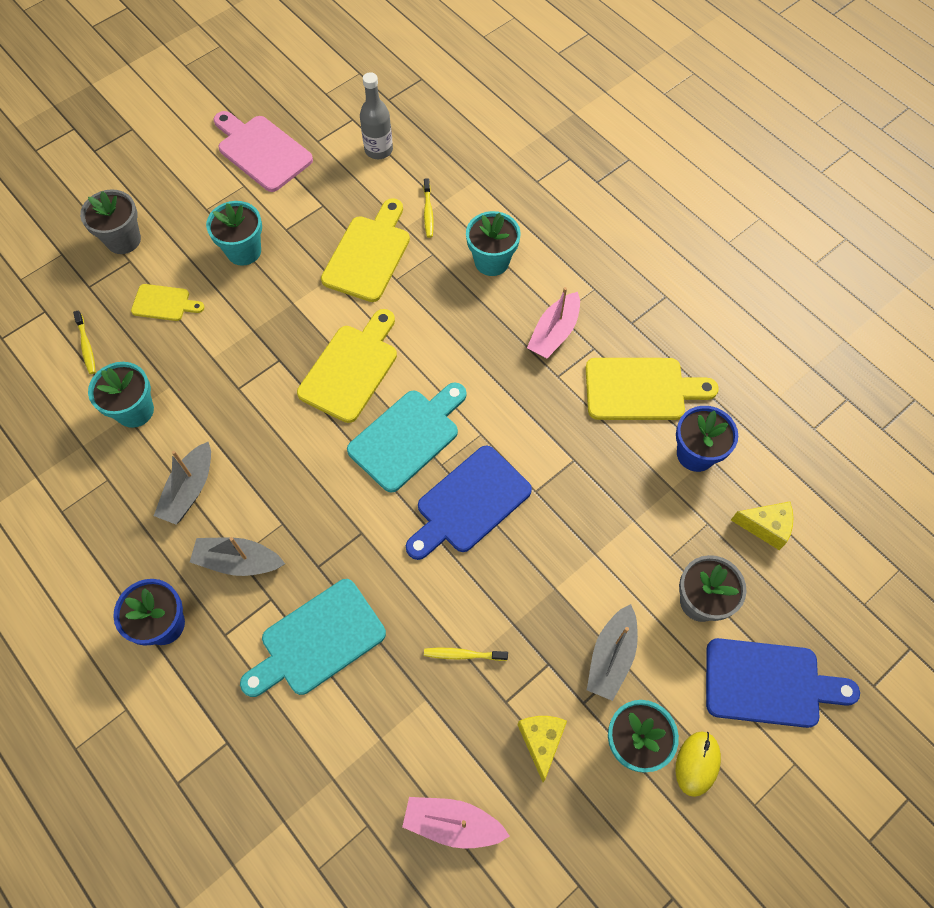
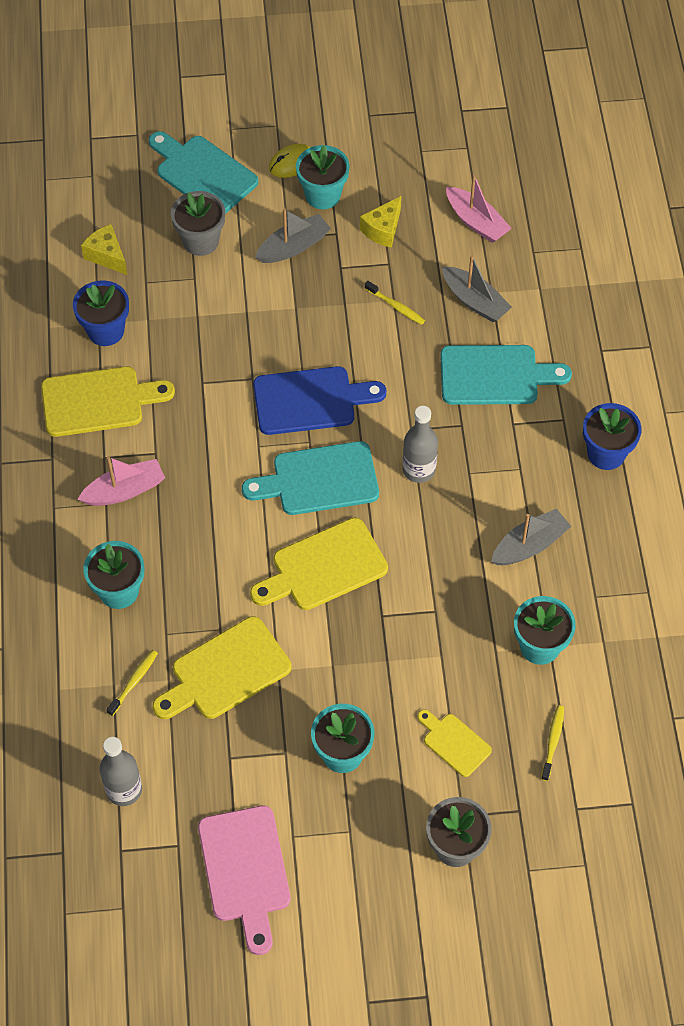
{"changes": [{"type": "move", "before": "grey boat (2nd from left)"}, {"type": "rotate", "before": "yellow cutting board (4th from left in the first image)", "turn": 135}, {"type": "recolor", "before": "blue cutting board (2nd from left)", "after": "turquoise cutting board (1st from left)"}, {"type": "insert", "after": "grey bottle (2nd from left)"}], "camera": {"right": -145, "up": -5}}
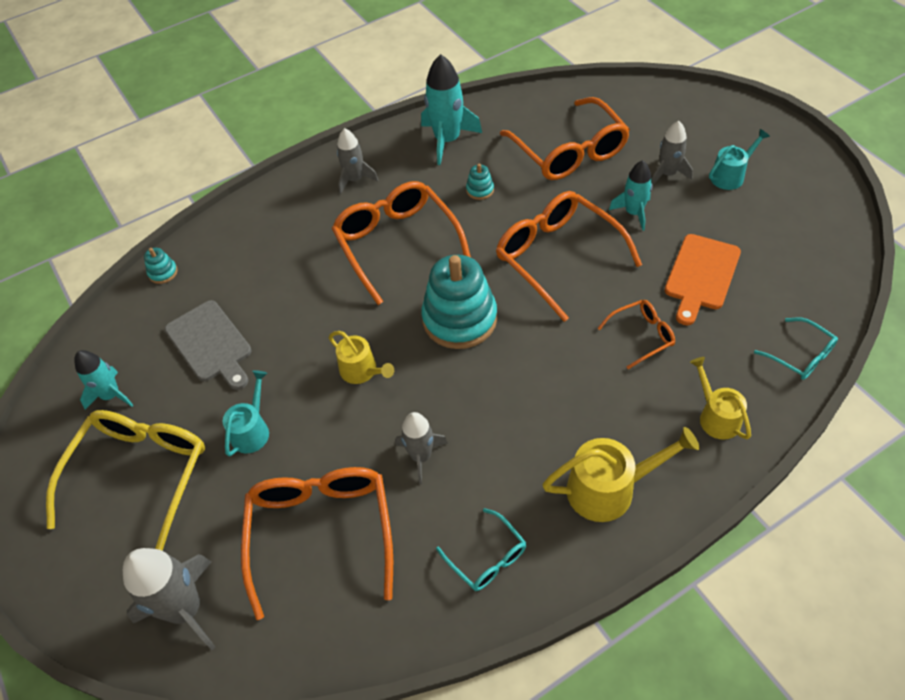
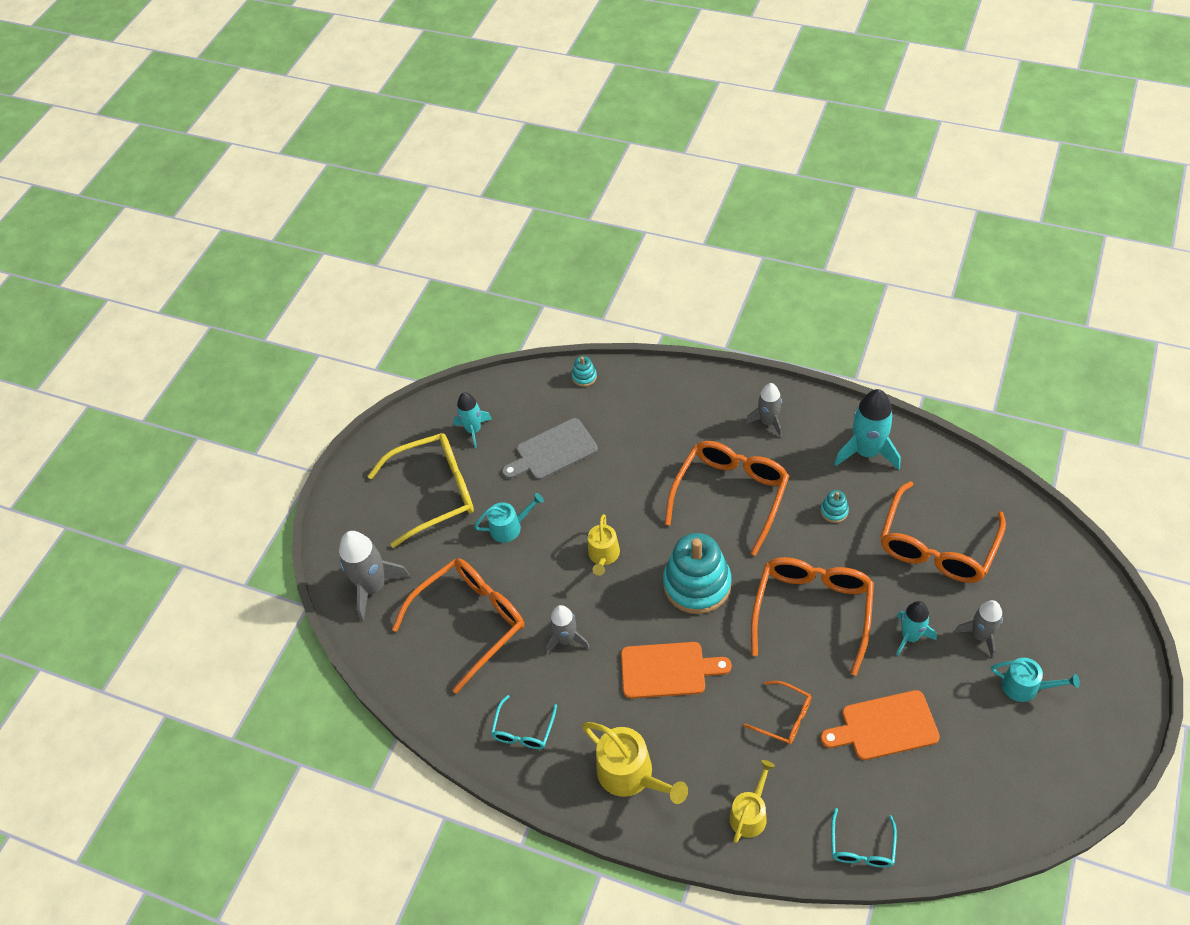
{"changes": [{"type": "rotate", "before": "grey cutting board", "turn": 45}, {"type": "insert", "after": "orange cutting board (1st from left)"}], "camera": {"right": 55, "up": 0}}
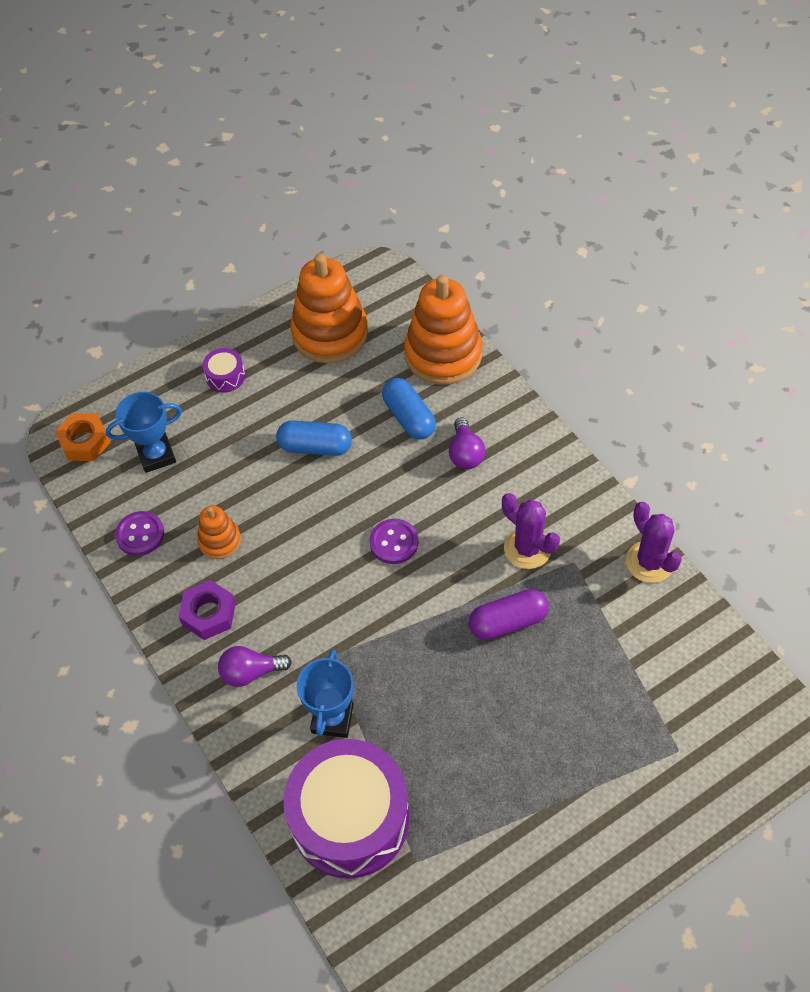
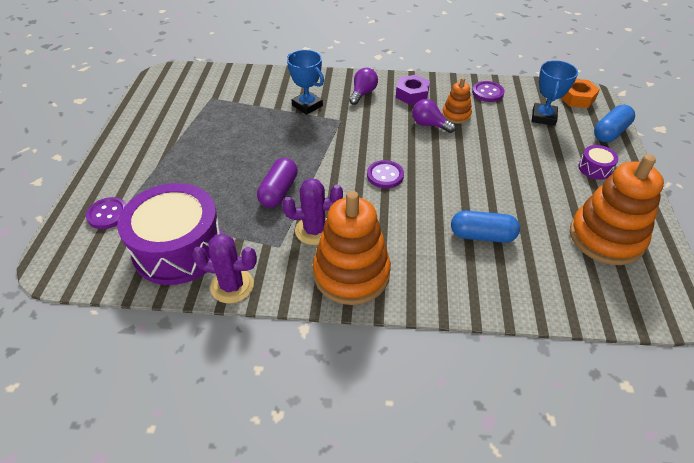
{"changes": [{"type": "move", "before": "blue capsule (1st from left in the first image)", "after": "blue capsule (2nd from left)"}, {"type": "move", "before": "purple drum (2nd from left in the first image)", "after": "purple drum (1st from left)"}, {"type": "move", "before": "orange stacking toy (3rd from left in the first image)", "after": "orange stacking toy (1st from left)"}, {"type": "move", "before": "purple light bulb (2nd from left)"}, {"type": "insert", "after": "purple button (1st from left)"}], "camera": {"right": 125, "up": -10}}
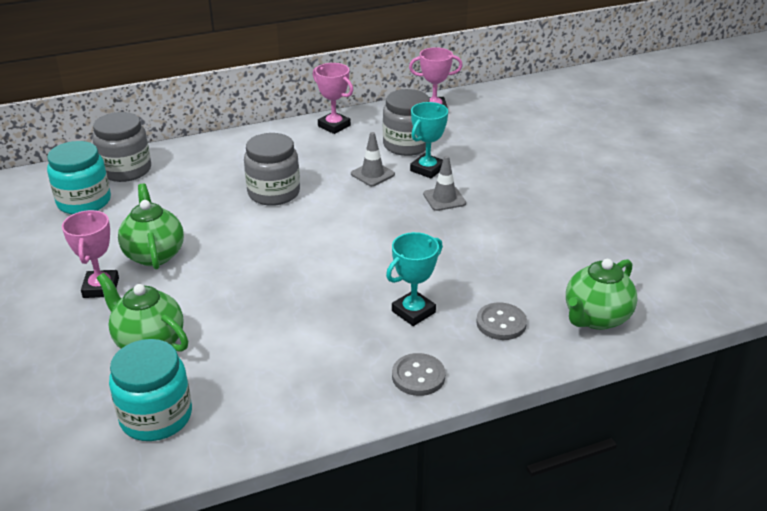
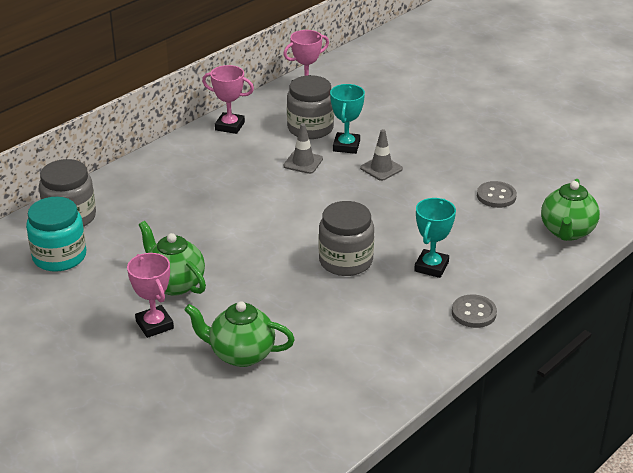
{"changes": [{"type": "delete", "before": "turquoise jar (2nd from left)"}, {"type": "move", "before": "grey jar (2nd from left in the first image)", "after": "grey jar (3rd from left)"}, {"type": "move", "before": "grey button (2nd from left)"}], "camera": {"right": -25, "up": 0}}
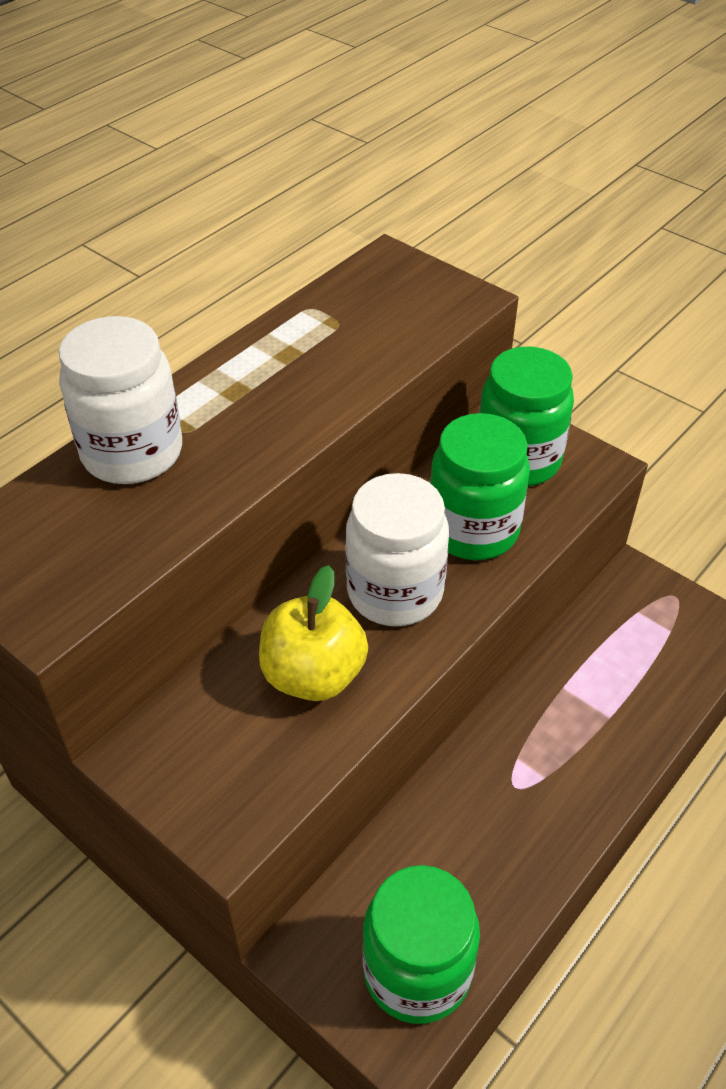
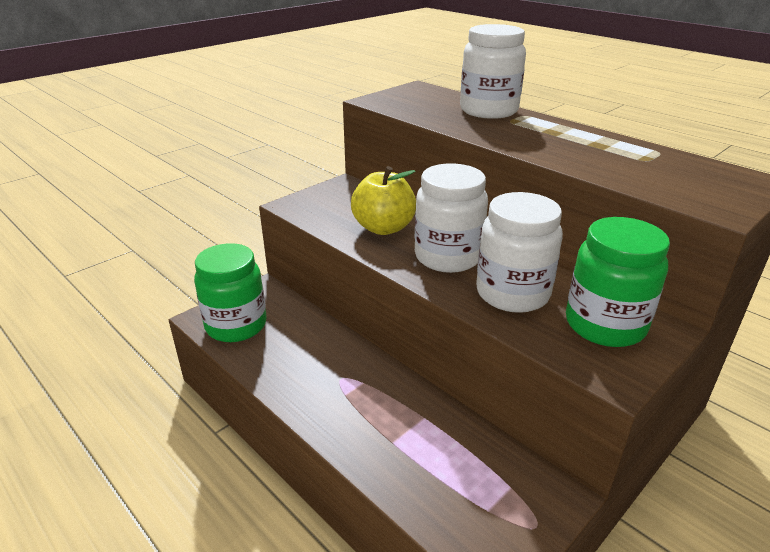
{"changes": [{"type": "recolor", "before": "green jar (2nd from left)", "after": "white jar (3rd from left)"}], "camera": {"right": 95, "up": -15}}
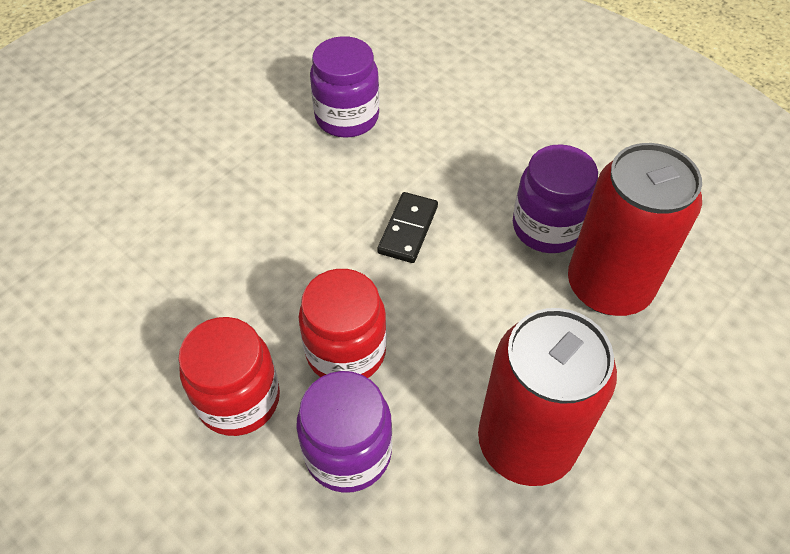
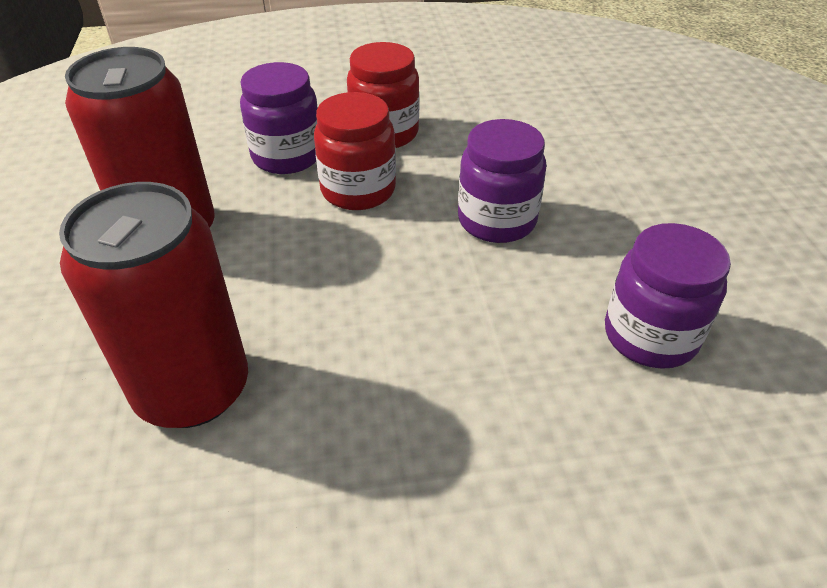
{"changes": [{"type": "delete", "before": "black domino"}, {"type": "move", "before": "purple jar (3rd from left in the first image)", "after": "purple jar (2nd from left)"}], "camera": {"right": 130, "up": -10}}
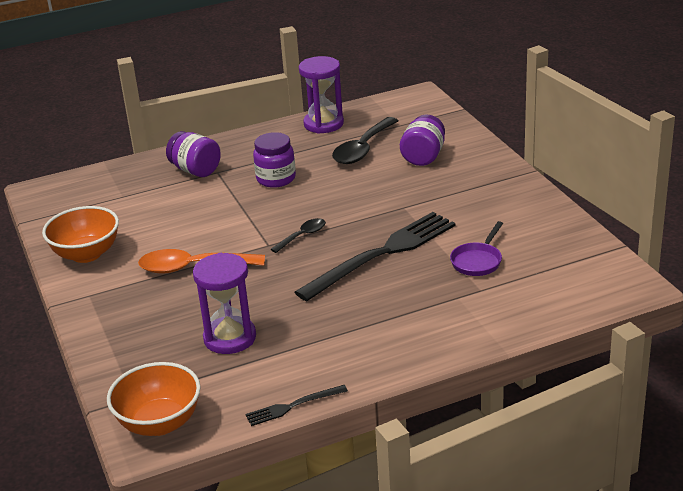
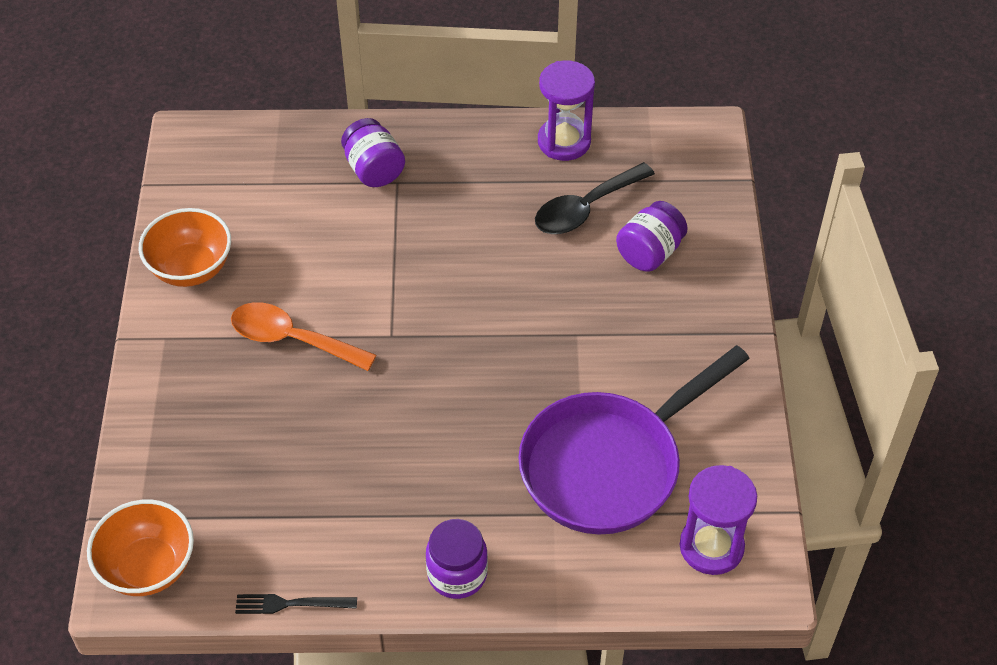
{"changes": [{"type": "move", "before": "purple hourglass (1st from left in the first image)", "after": "purple hourglass (2nd from left)"}, {"type": "move", "before": "purple jar (2nd from left)"}, {"type": "delete", "before": "black spoon (1st from left)"}, {"type": "delete", "before": "black fork (2nd from left)"}, {"type": "resize", "before": "purple pan", "scale": 2.45}], "camera": {"right": 20, "up": 20}}
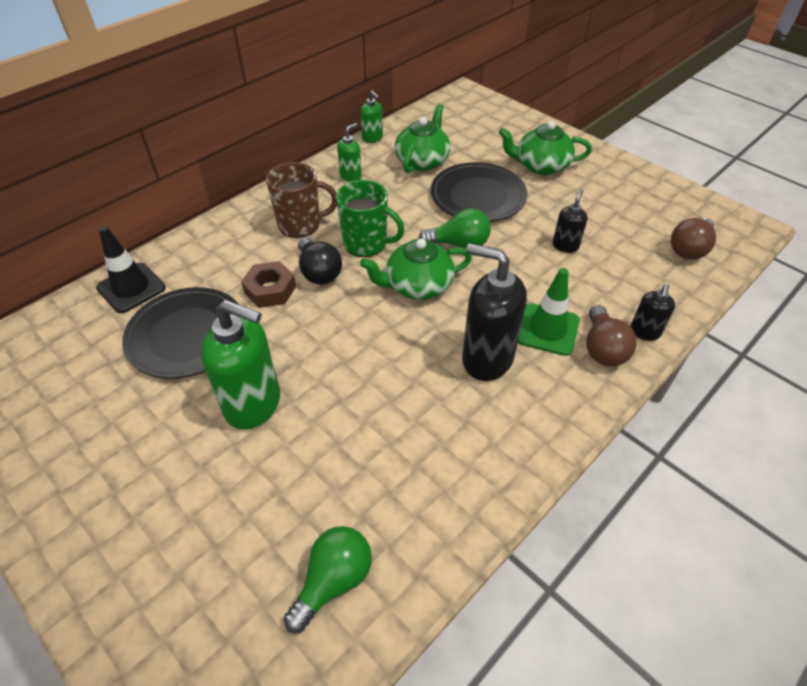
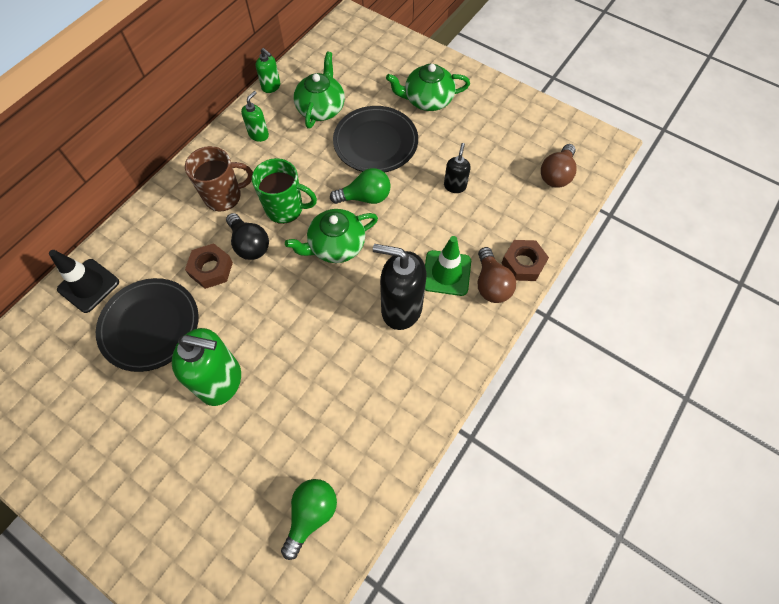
{"changes": [{"type": "replace", "before": "black soap dispenser (3rd from left)", "after": "brown nut (2nd from left)"}], "camera": {"right": -10, "up": 15}}
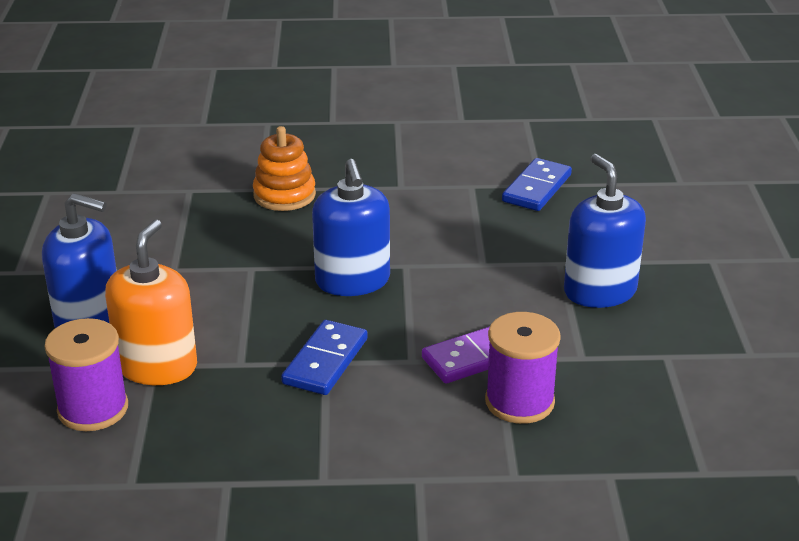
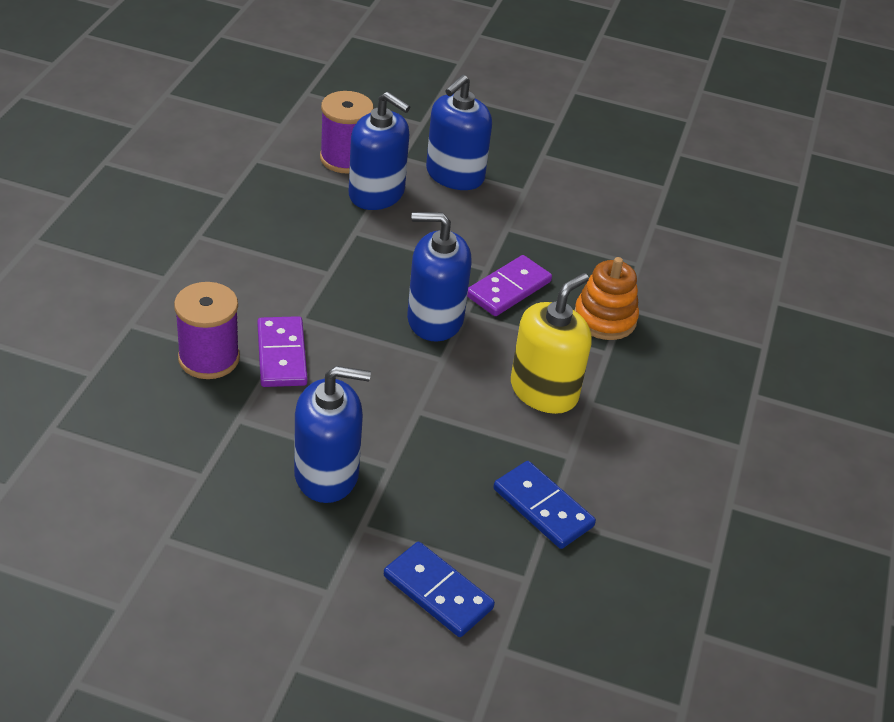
{"changes": [{"type": "recolor", "before": "orange soap dispenser", "after": "blue soap dispenser (2nd from left)"}, {"type": "move", "before": "blue domino (1st from left)"}, {"type": "insert", "after": "purple domino (2nd from left)"}, {"type": "insert", "after": "yellow soap dispenser"}], "camera": {"right": 105, "up": 10}}
